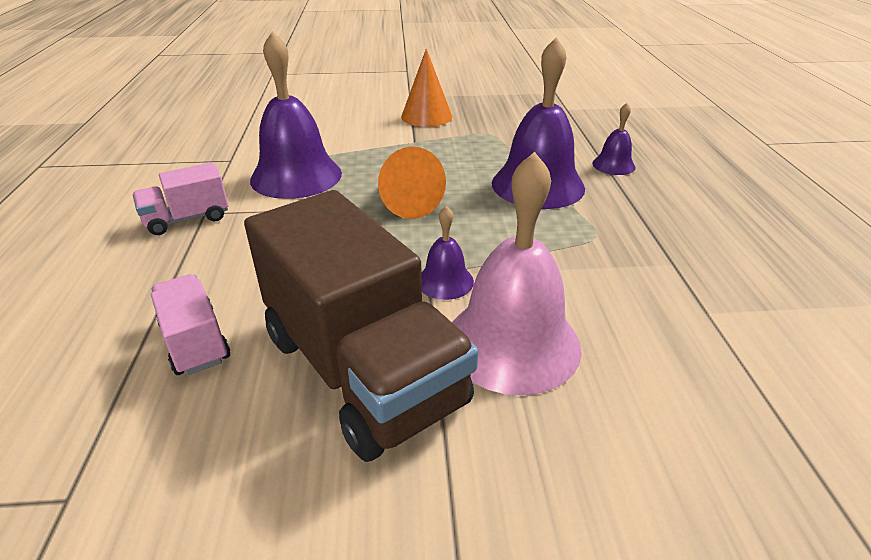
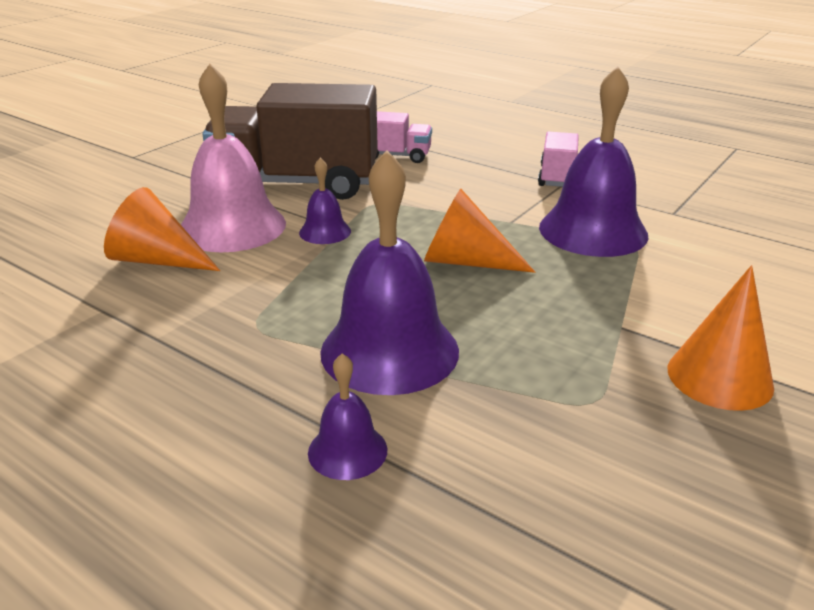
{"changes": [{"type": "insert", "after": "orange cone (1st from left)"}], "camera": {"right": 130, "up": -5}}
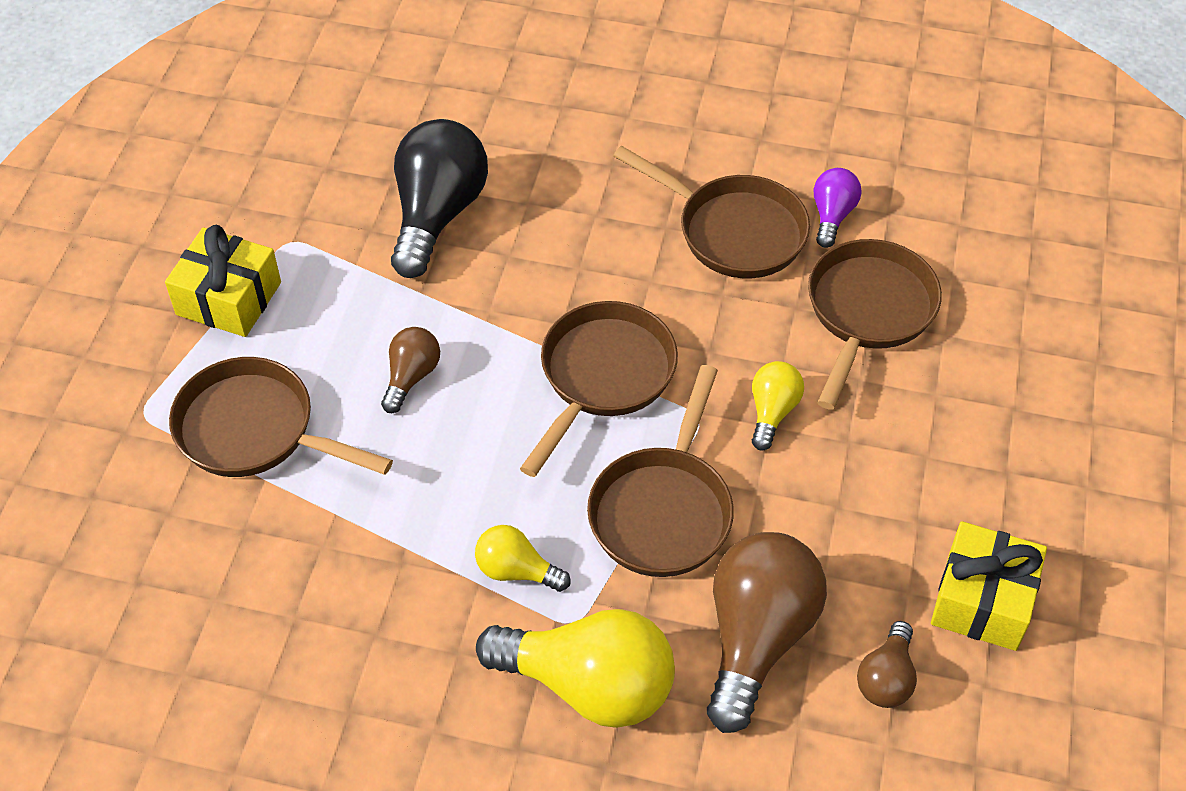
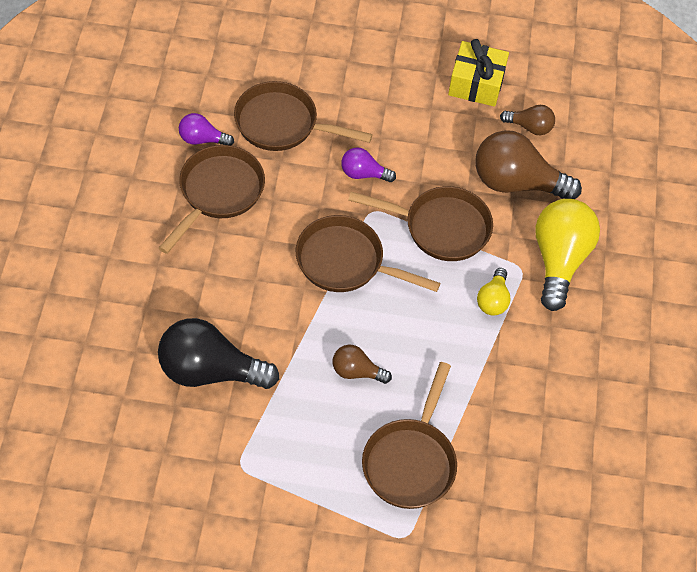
{"changes": [{"type": "delete", "before": "yellow gift (1st from left)"}, {"type": "recolor", "before": "yellow light bulb (3rd from left)", "after": "purple light bulb (2nd from left)"}], "camera": {"right": -100, "up": 5}}
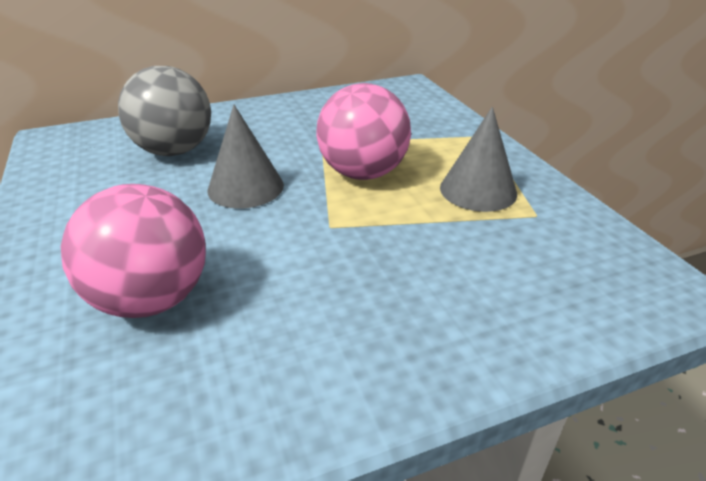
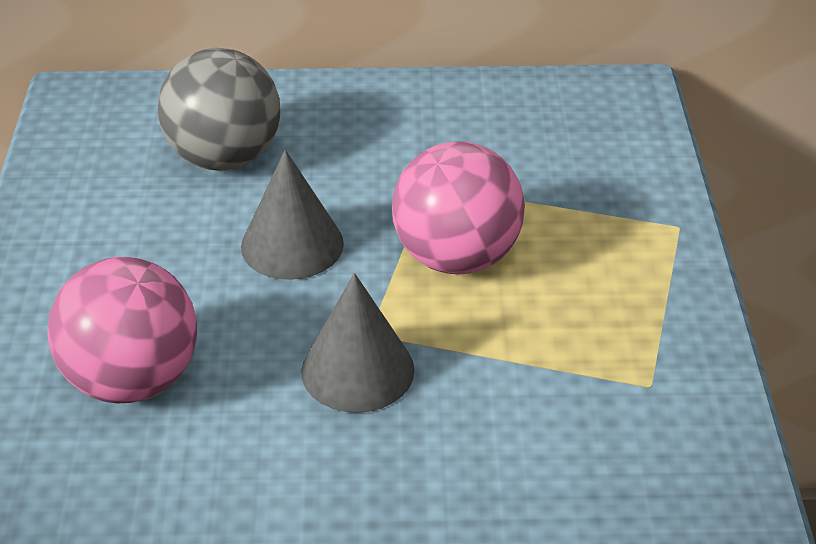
{"changes": [{"type": "move", "before": "grey cone (2nd from left)"}], "camera": {"right": 20, "up": 5}}
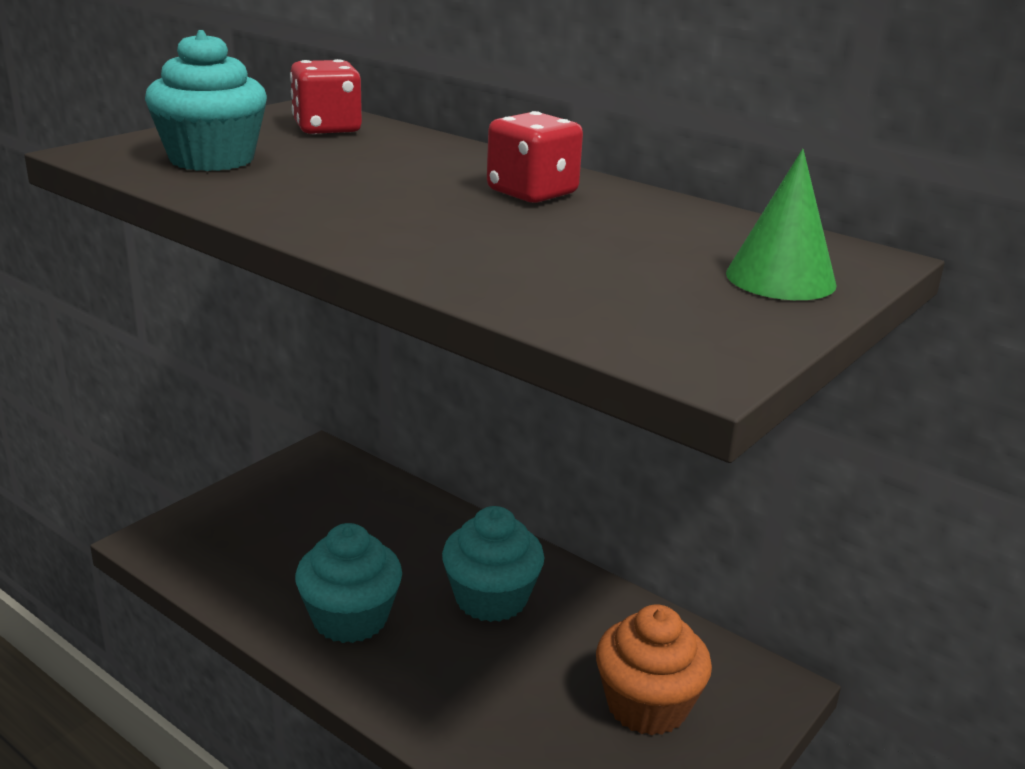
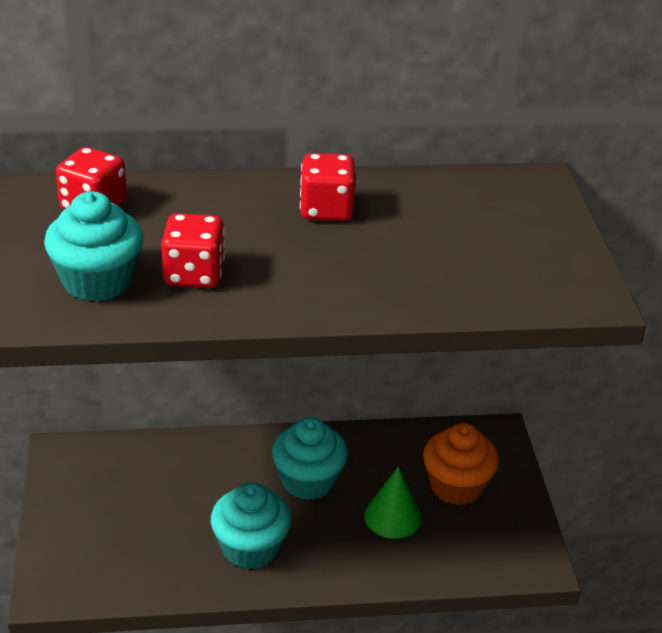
{"changes": [{"type": "move", "before": "green cone"}, {"type": "insert", "after": "red dice (2nd from left)"}], "camera": {"right": -45, "up": 10}}
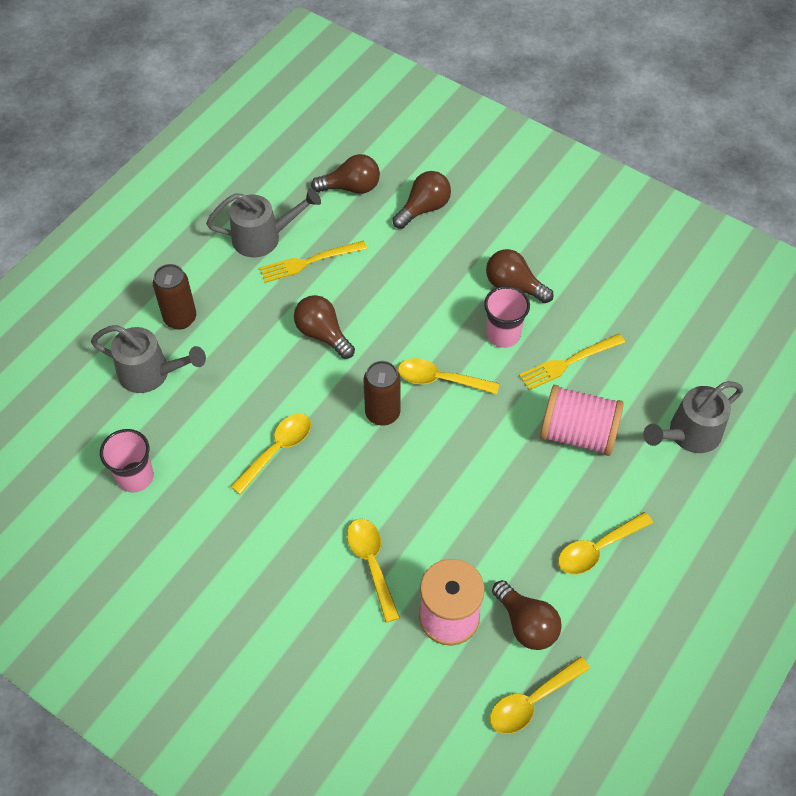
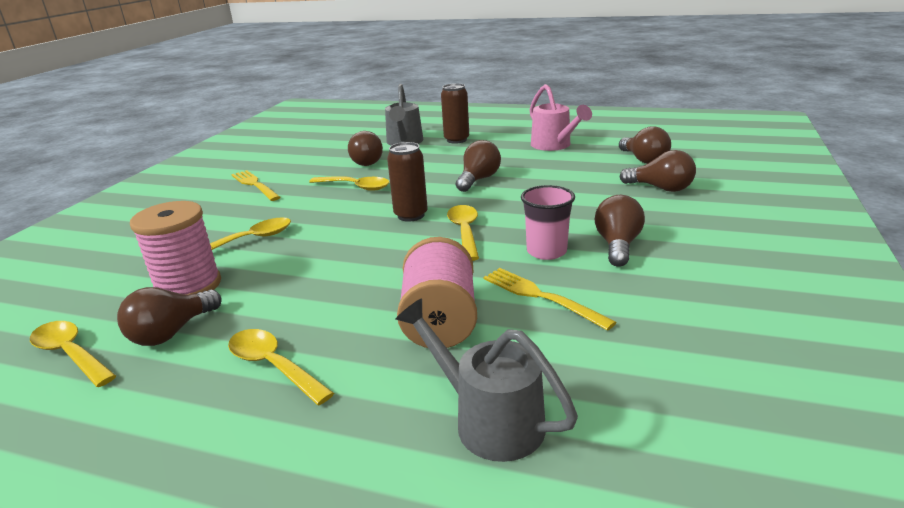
{"changes": [{"type": "delete", "before": "pink cup (1st from left)"}, {"type": "recolor", "before": "grey watering can (2nd from left)", "after": "pink watering can"}, {"type": "move", "before": "yellow fork (1st from left)"}, {"type": "insert", "after": "brown light bulb (2nd from left)"}], "camera": {"right": 75, "up": -30}}
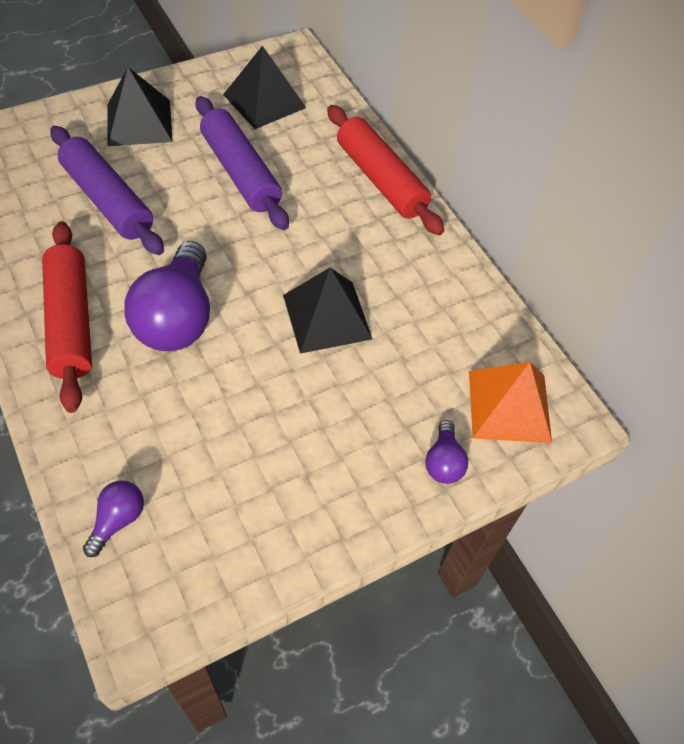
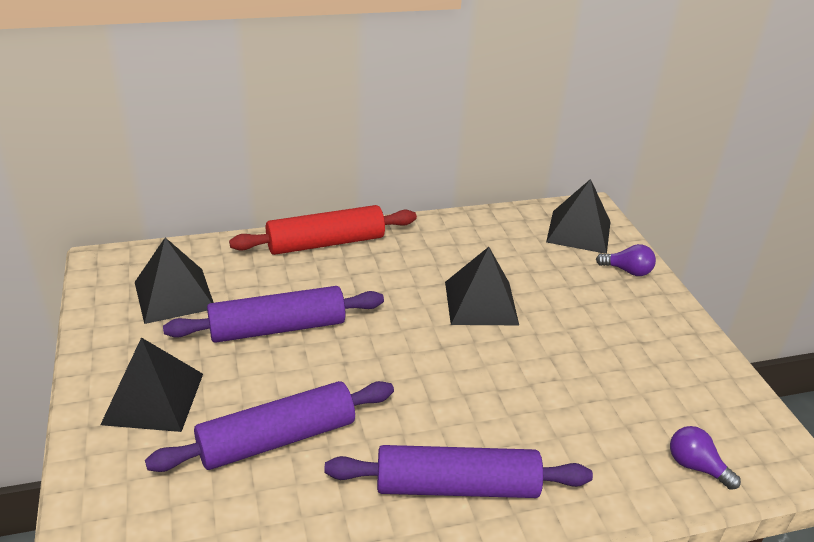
{"changes": [{"type": "recolor", "before": "red rolling pin (1st from left)", "after": "purple rolling pin (3rd from left)"}, {"type": "delete", "before": "purple light bulb (2nd from left)"}, {"type": "recolor", "before": "orange pyramid", "after": "black pyramid (4th from left)"}], "camera": {"right": -75, "up": -20}}
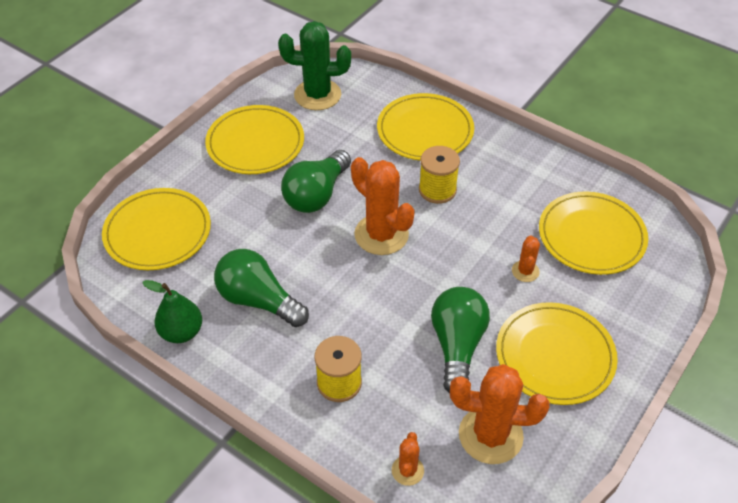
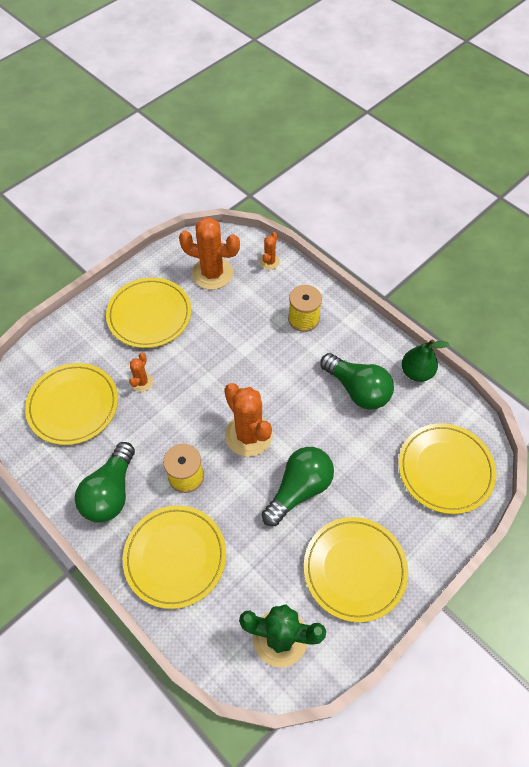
{"changes": [{"type": "move", "before": "green light bulb (3rd from left in the first image)", "after": "green light bulb (1st from left)"}], "camera": {"right": -170, "up": 10}}
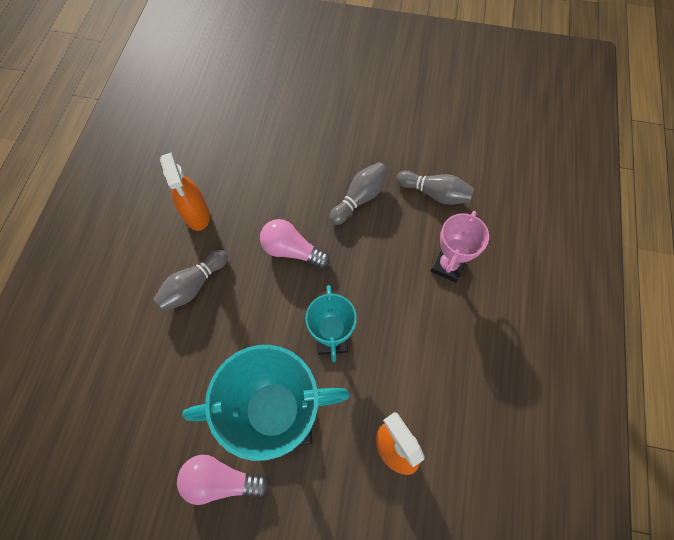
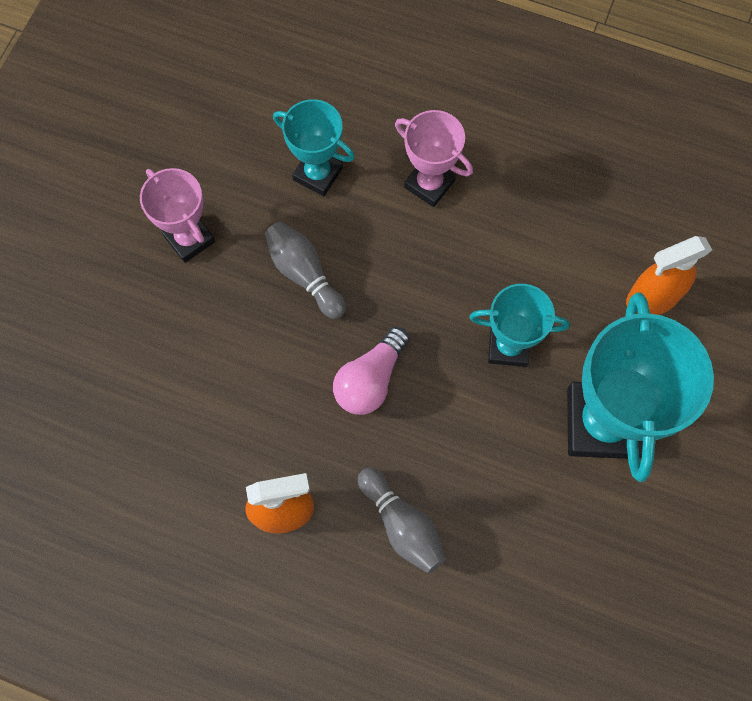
{"changes": [{"type": "delete", "before": "pink light bulb (1st from left)"}, {"type": "replace", "before": "grey bowling pin (3rd from left)", "after": "turquoise trophy (1st from left)"}, {"type": "insert", "after": "pink trophy (1st from left)"}], "camera": {"right": -80, "up": 5}}
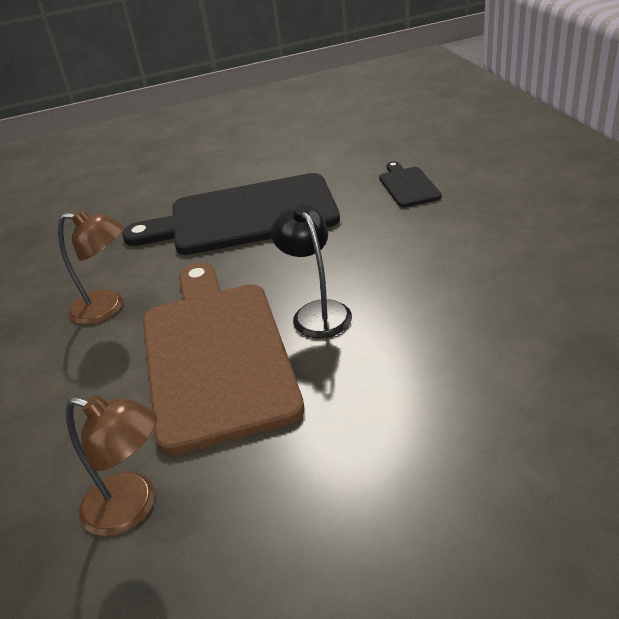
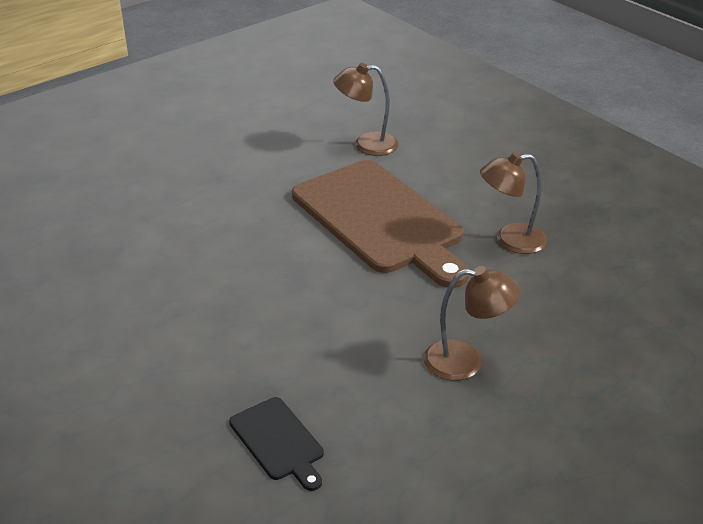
{"changes": [{"type": "replace", "before": "black cutting board (1st from left)", "after": "brown lamp (2nd from left)"}, {"type": "delete", "before": "black lamp"}], "camera": {"right": 155, "up": 0}}
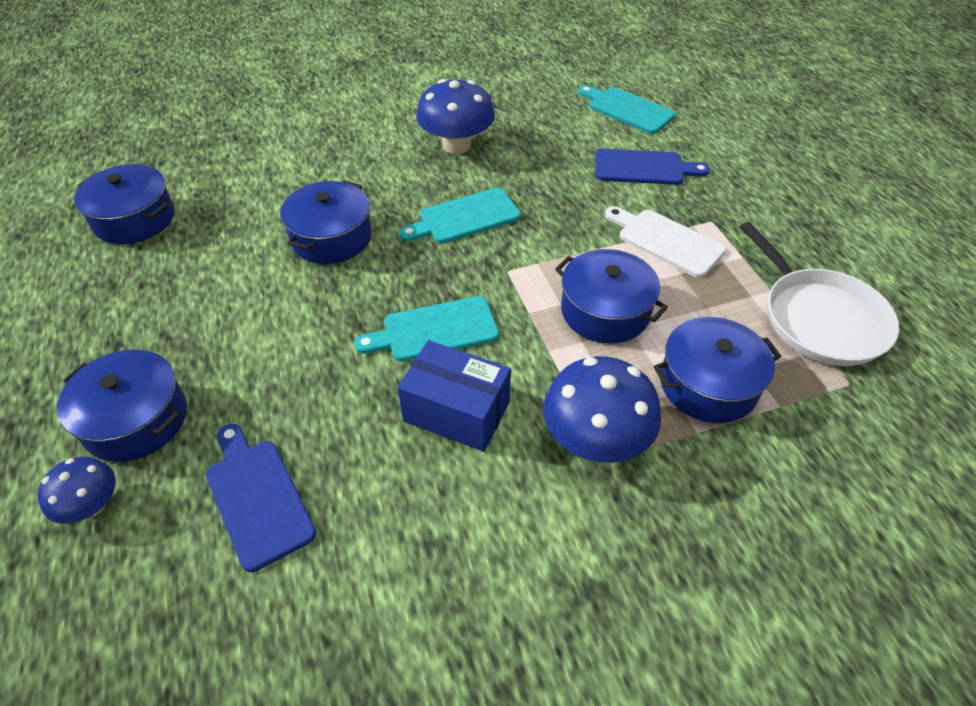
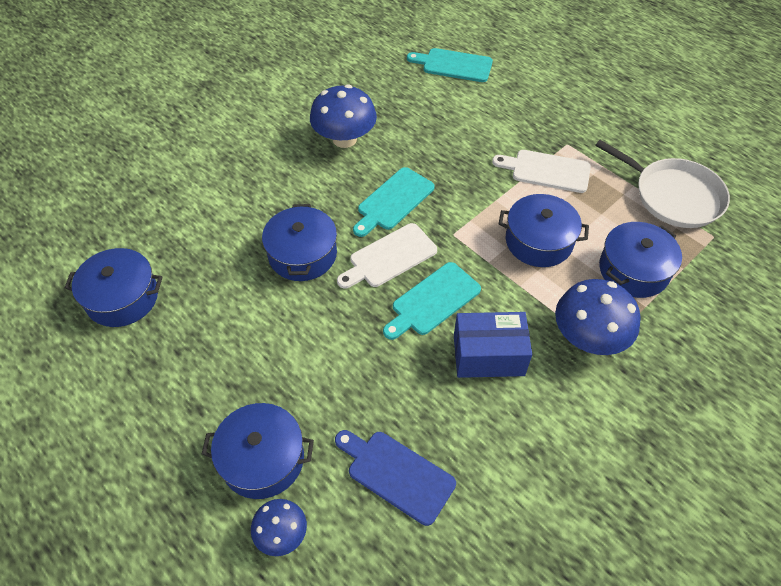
{"changes": [{"type": "delete", "before": "blue cutting board (2nd from left)"}, {"type": "insert", "after": "white cutting board (1st from left)"}], "camera": {"right": -25, "up": 5}}
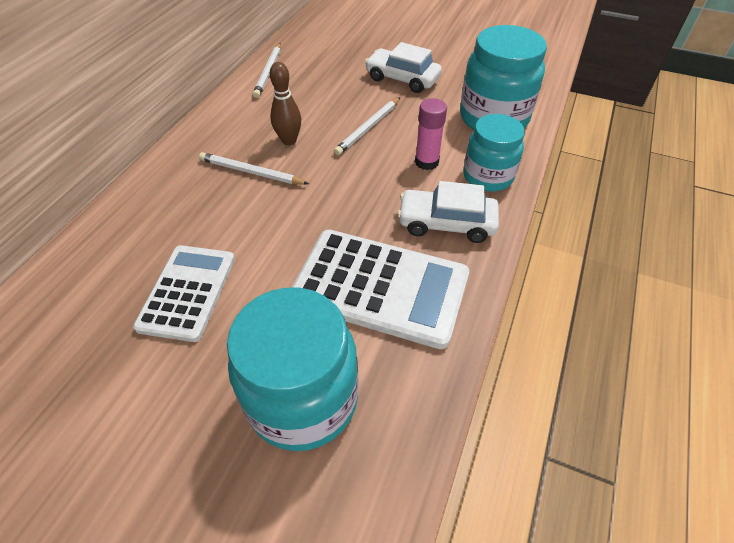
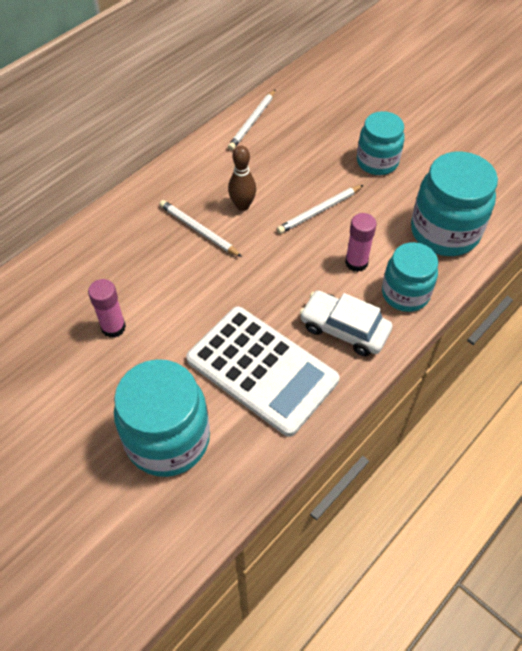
{"changes": [{"type": "replace", "before": "white calculator (1st from left)", "after": "pink glue stick (1st from left)"}, {"type": "replace", "before": "white car (1st from left)", "after": "turquoise jar (2nd from left)"}], "camera": {"right": 20, "up": 5}}
